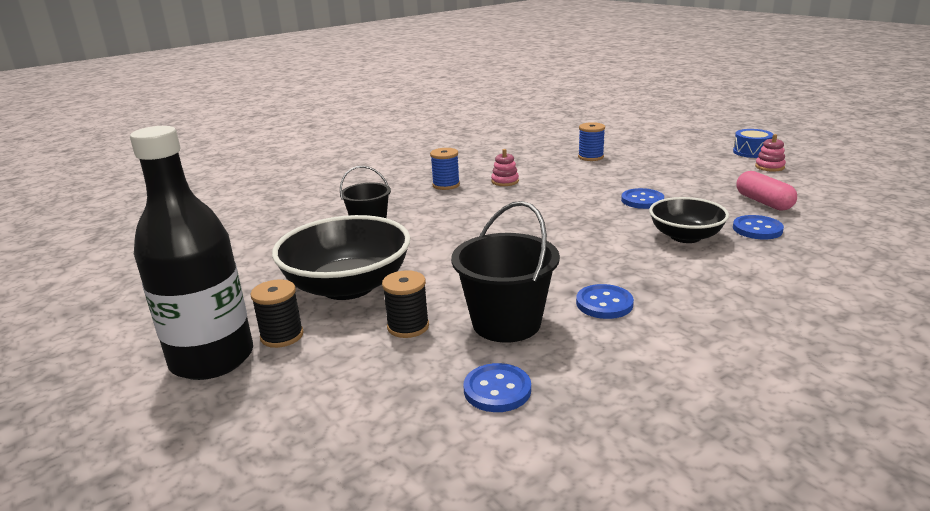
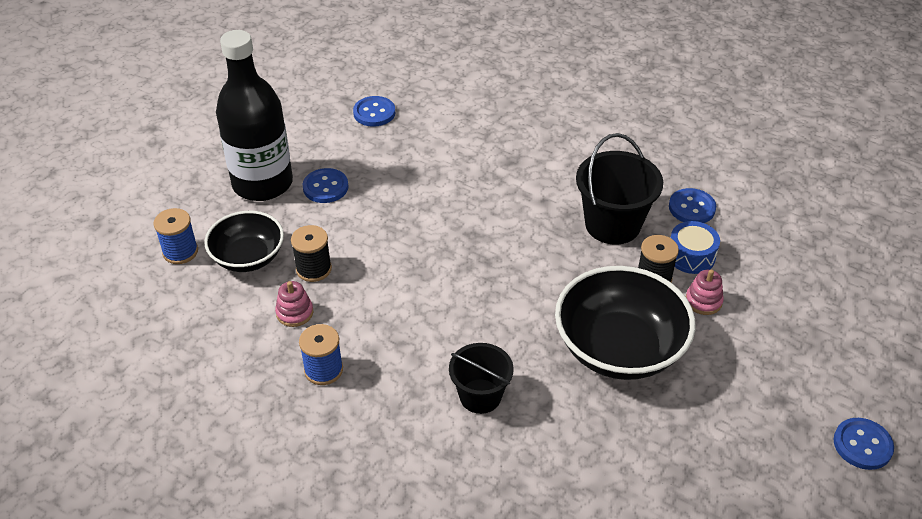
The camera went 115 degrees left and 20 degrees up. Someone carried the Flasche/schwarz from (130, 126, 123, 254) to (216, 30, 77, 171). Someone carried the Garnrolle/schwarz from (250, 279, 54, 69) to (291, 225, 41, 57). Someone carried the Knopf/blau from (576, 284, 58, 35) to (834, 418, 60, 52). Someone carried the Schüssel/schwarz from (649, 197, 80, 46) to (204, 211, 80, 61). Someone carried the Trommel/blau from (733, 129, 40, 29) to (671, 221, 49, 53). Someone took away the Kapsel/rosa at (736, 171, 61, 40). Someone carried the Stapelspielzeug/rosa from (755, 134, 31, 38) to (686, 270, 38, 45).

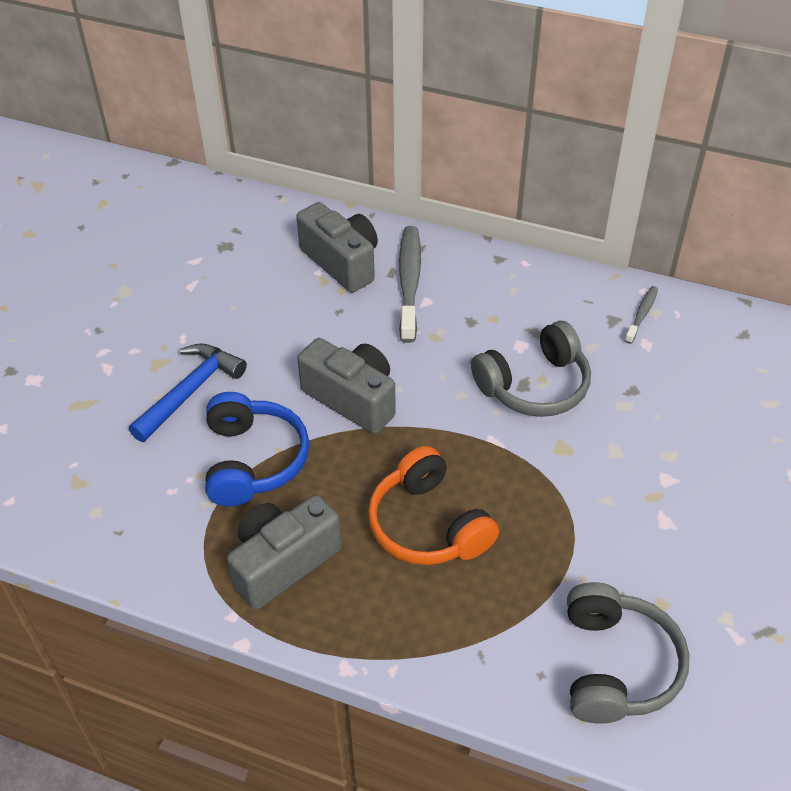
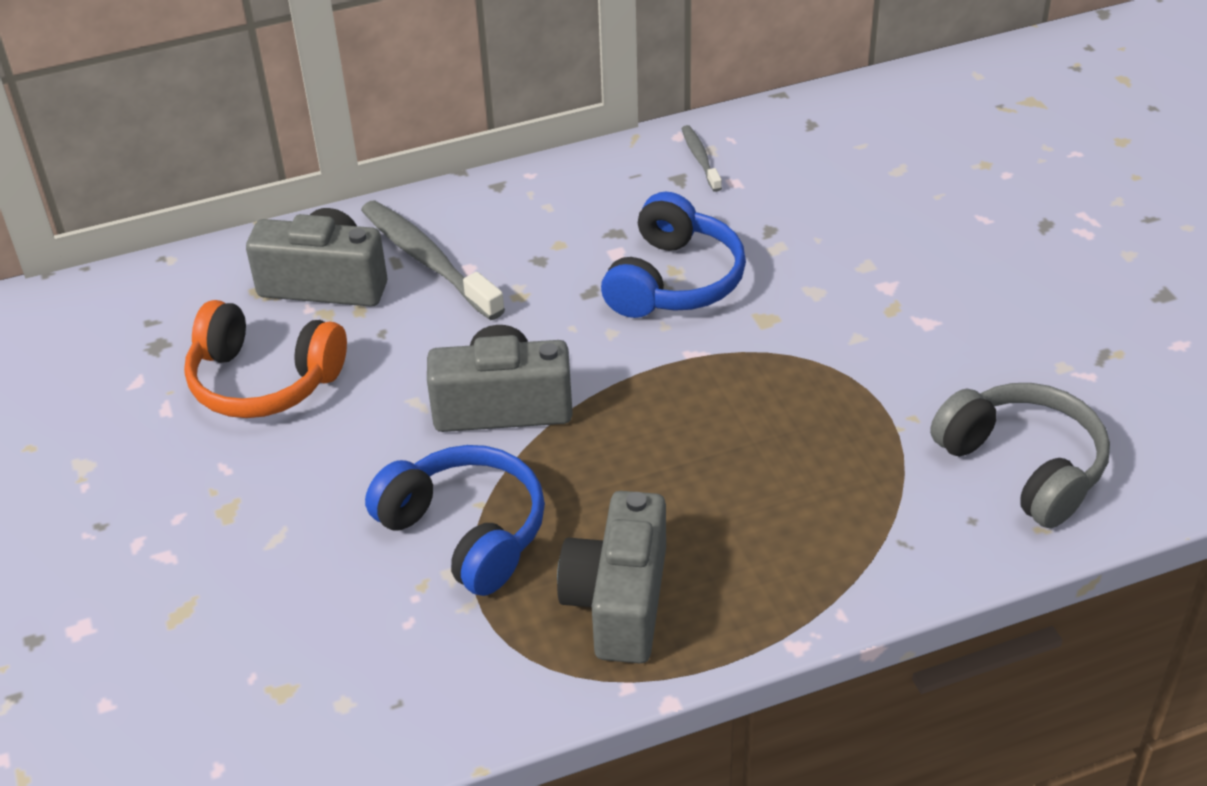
The camera went 40 degrees left and 5 degrees down. Someone took away the Hammer/blau at (129, 343, 118, 99). Someone carried the Kopfhörer/orange from (368, 446, 131, 119) to (184, 300, 163, 118). Someone repainted the Kopfhörer/grau at (471, 321, 120, 96), which became the Kopfhörer/blau at (601, 192, 145, 126).

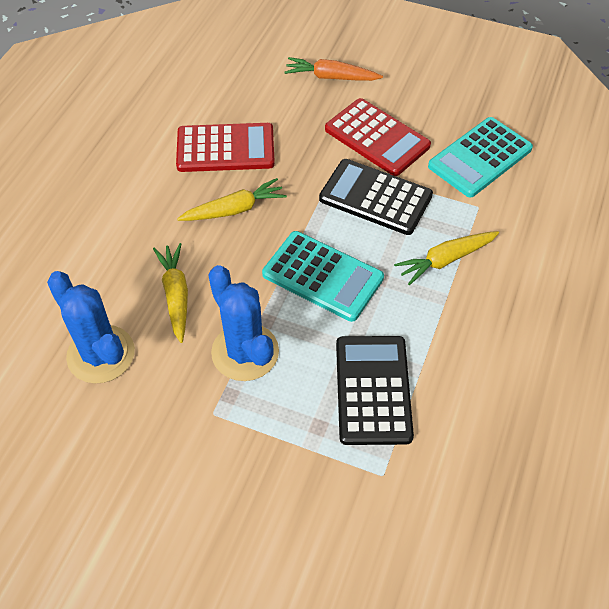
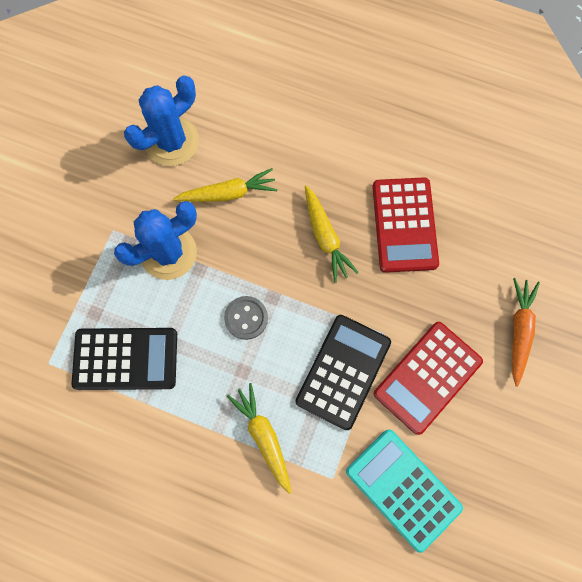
The camera went 90 degrees right and 20 degrees up. Someone swapped the Taschenrechner/türkis at (262, 231, 122, 91) for the Knopf/grau at (224, 296, 44, 44).

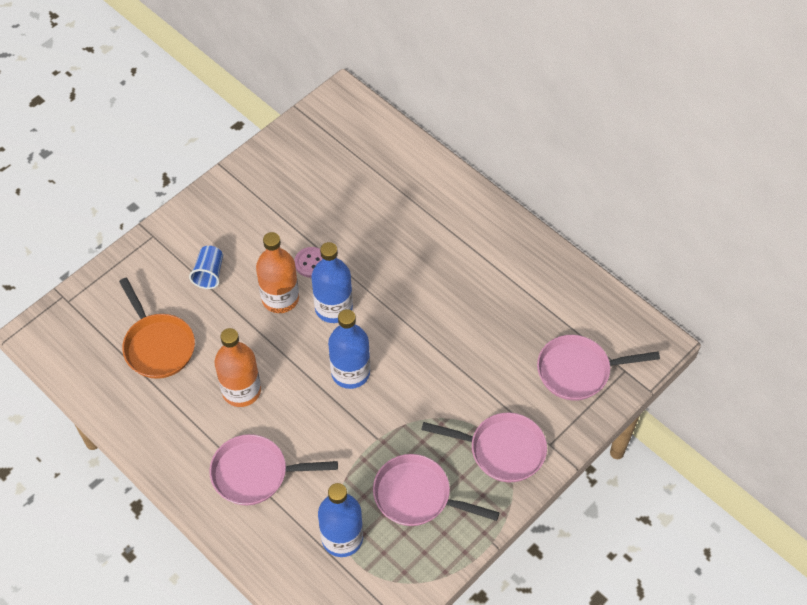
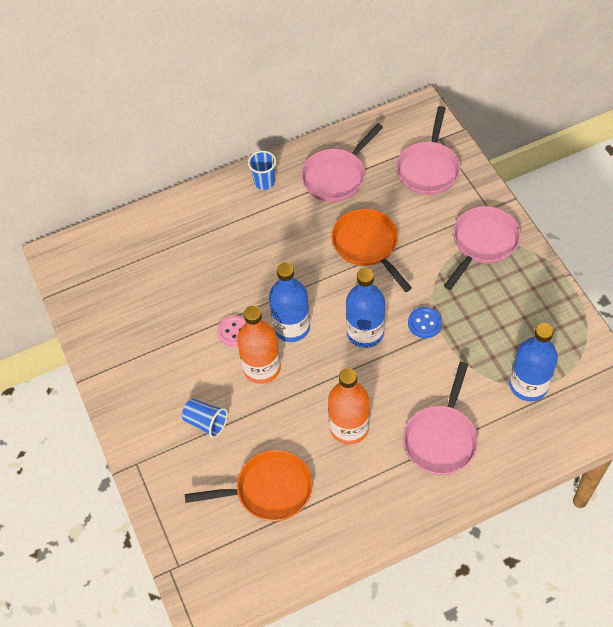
The camera went 65 degrees left and 0 degrees up. Someone carried the Pfanne/rosa from (373, 454, 127, 72) to (301, 123, 82, 79). Someone put down the Becher/blau at (248, 151, 28, 39). Someone put down the Pfanne/orange at (332, 209, 80, 83). Someone put down the Knopf/blau at (408, 307, 34, 31).

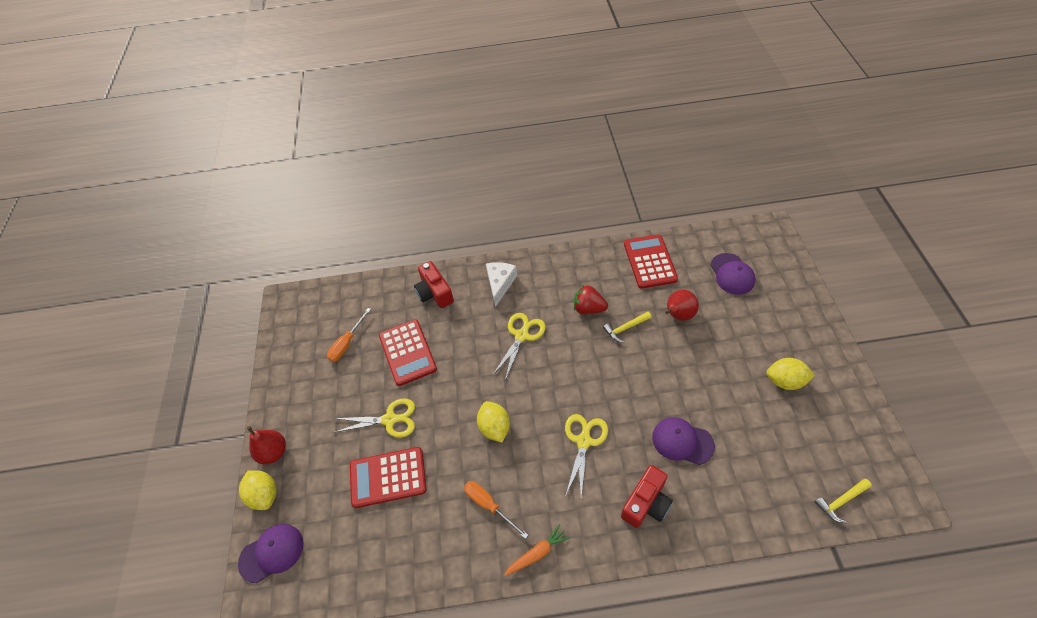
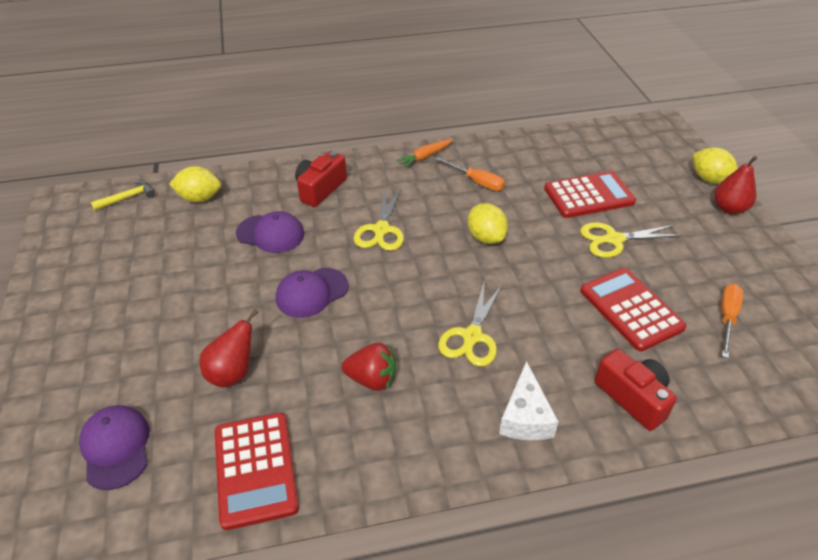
The camera went 170 degrees right and 10 degrees down. Someone carried the Kappe/lila from (238, 524, 65, 59) to (276, 268, 73, 50). Someone took away the Hammer/gelb at (603, 311, 49, 31). Someone carried the Zitrone/gelb from (766, 358, 49, 32) to (169, 166, 52, 36).

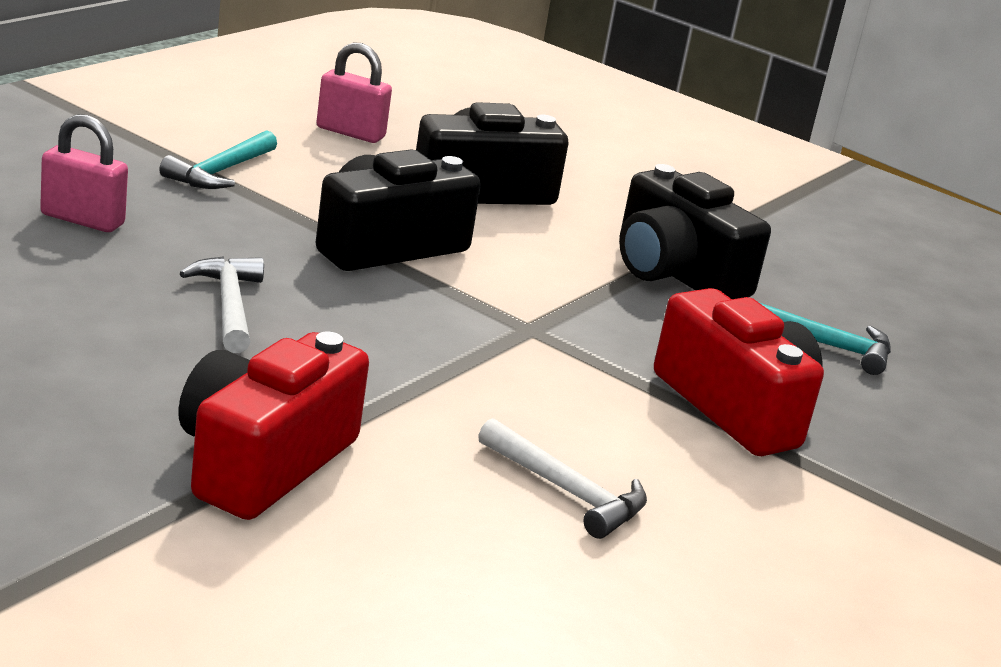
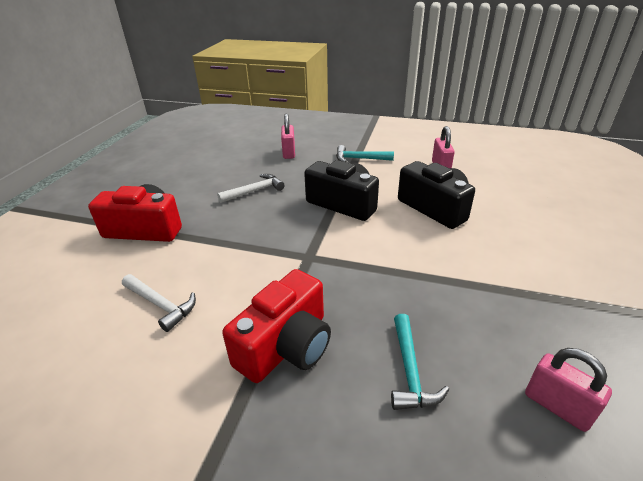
The camera went 75 degrees right and 10 degrees up. Someone rotated the Hammer/weiß at (478, 418, 169, 121) by 75 degrees counterclockwise. Someone took away the Kamera/schwarz at (619, 164, 152, 135). Someone put down the Vorhängeschloss/rosa at (525, 348, 87, 84).

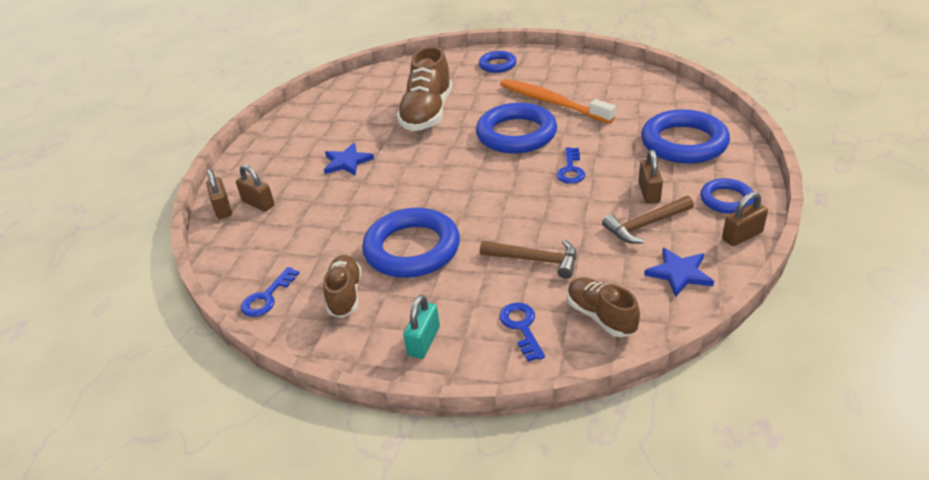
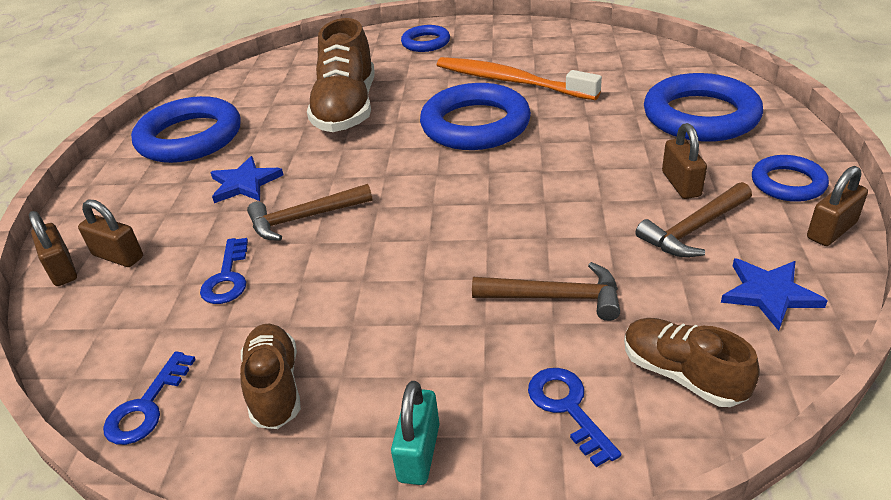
The camera went 10 degrees left and 0 degrees up. Someone carried the Ring/blau from (362, 208, 98, 70) to (131, 96, 110, 67). Someone carried the Schlüssel/blau from (556, 147, 29, 37) to (200, 238, 48, 66). Someone put down the Hammer/braun at (247, 184, 126, 57).

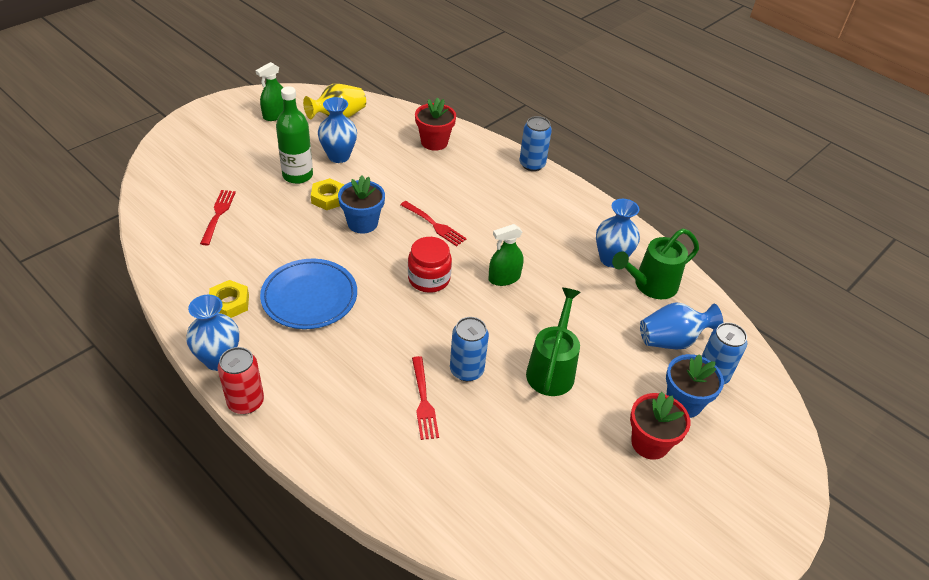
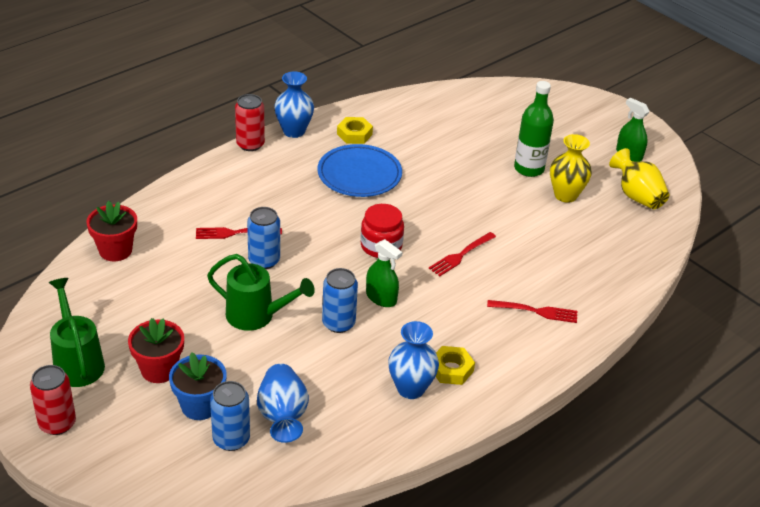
The camera went 95 degrees right and 5 degrees down. Someone carried the Gabel/rot from (200, 190, 36, 55) to (487, 300, 90, 23). Someone carried the Sechskantmutter/gelb from (311, 178, 33, 32) to (436, 346, 39, 39). Someone repainted the Vase/blau at (318, 97, 39, 66), which became the Vase/gelb at (550, 134, 42, 69). Someone took away the Blumentopf/blau at (338, 175, 47, 59). Someone carried the Blumentopf/rot from (415, 98, 41, 53) to (86, 201, 51, 60). Someone rotated the Sprühflasche/grün at (488, 224, 35, 62) by 150 degrees clockwise. Someone carried the Dose/blau from (519, 116, 33, 55) to (322, 268, 36, 65). Someone carried the Gießkanne/grün from (612, 228, 87, 71) to (49, 278, 56, 109). Someone put down the Dose/rot at (30, 365, 46, 70).

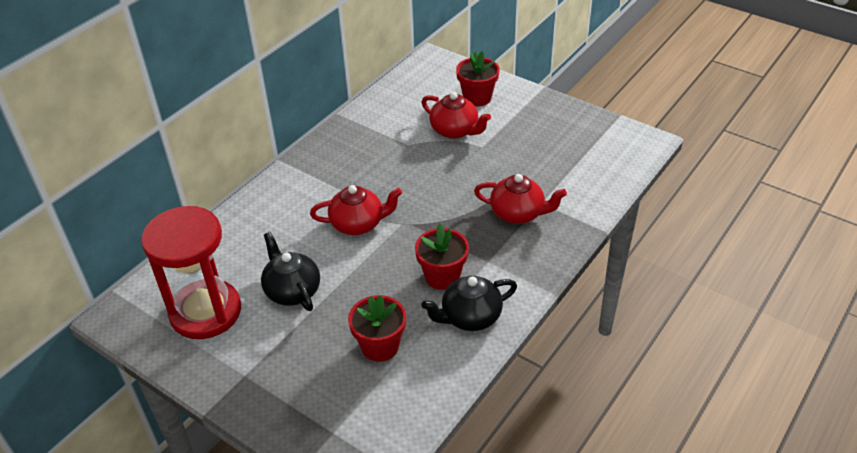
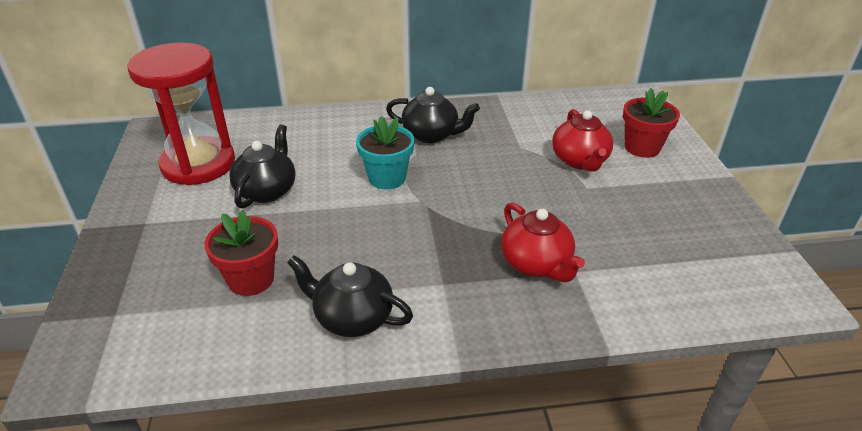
The camera went 45 degrees right and 5 degrees down. Someone swapped the Teekanne/rot at (310, 185, 92, 50) for the Blumentopf/türkis at (356, 116, 58, 73). Someone took away the Blumentopf/rot at (415, 224, 54, 66). Someone put down the Teekanne/schwarz at (386, 87, 94, 56).

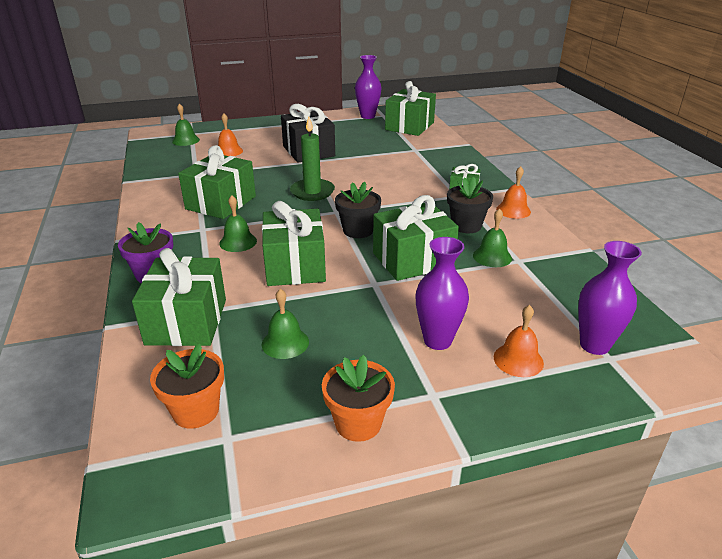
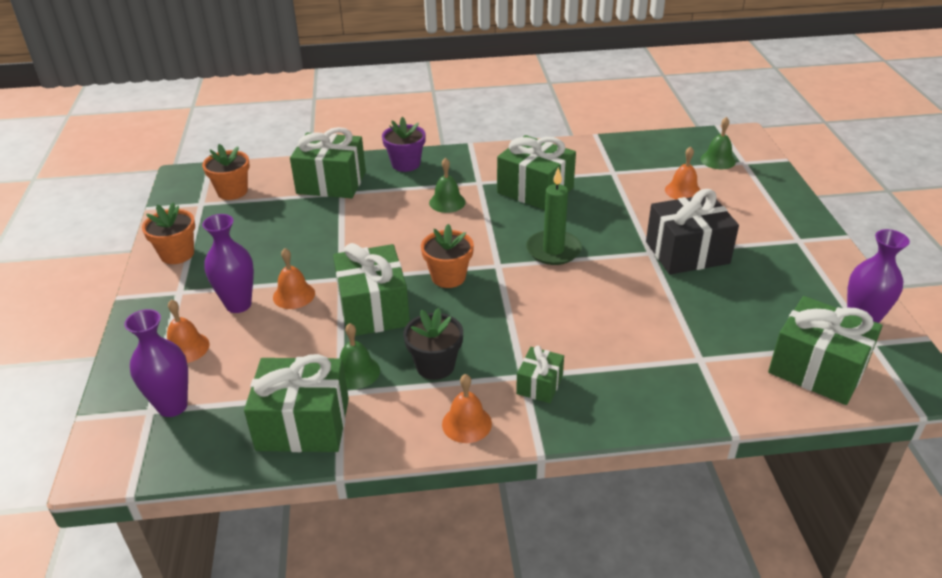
The camera went 100 degrees right and 5 degrees up. Someone carried the Geschenk/grün from (262, 201, 64, 85) to (244, 354, 105, 98). Someone took away the Glocke/grün at (262, 289, 47, 70). Someone repainted the Blumentopf/schwarz at (335, 182, 46, 56), which became the Blumentopf/orange at (421, 224, 53, 64). Someone put down the Glocke/orange at (273, 248, 42, 61).

